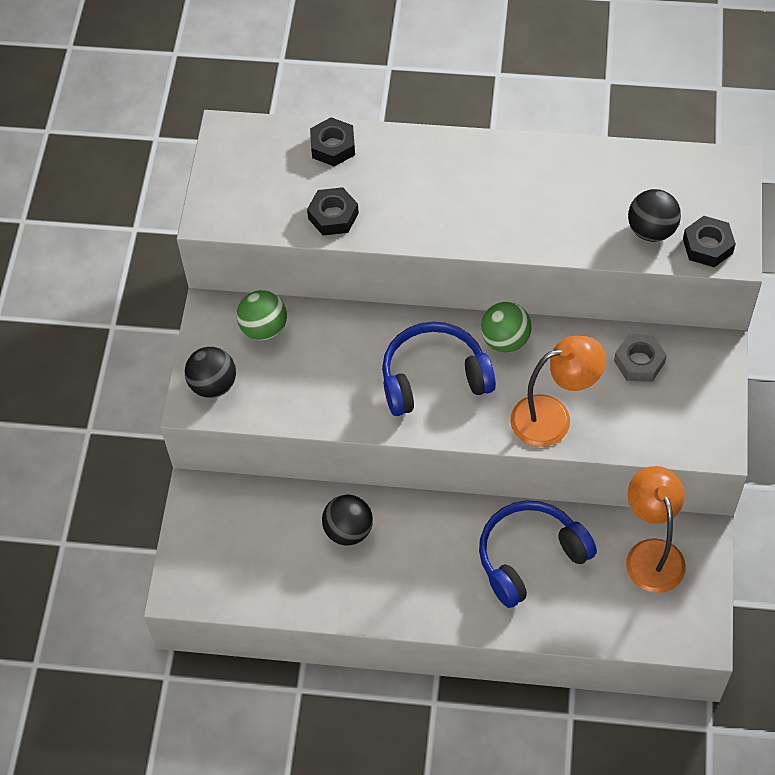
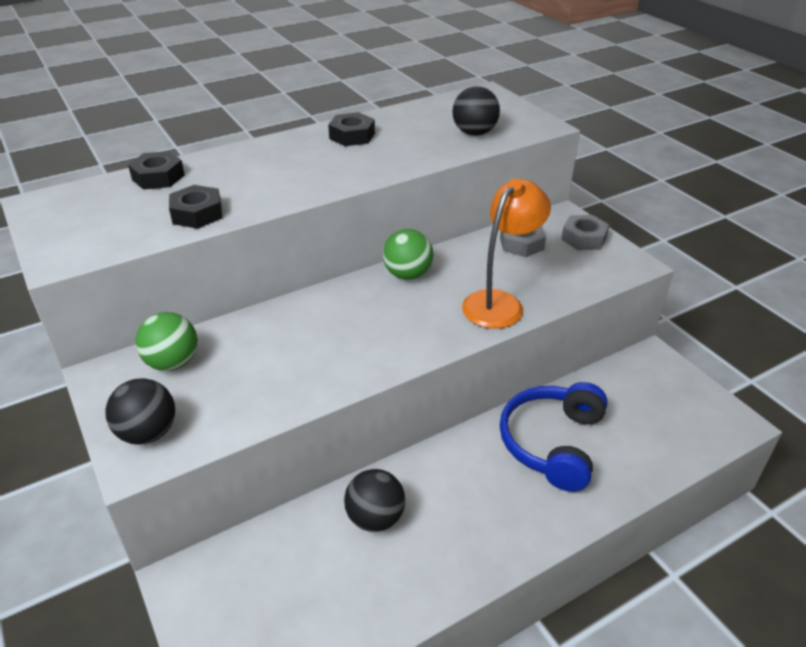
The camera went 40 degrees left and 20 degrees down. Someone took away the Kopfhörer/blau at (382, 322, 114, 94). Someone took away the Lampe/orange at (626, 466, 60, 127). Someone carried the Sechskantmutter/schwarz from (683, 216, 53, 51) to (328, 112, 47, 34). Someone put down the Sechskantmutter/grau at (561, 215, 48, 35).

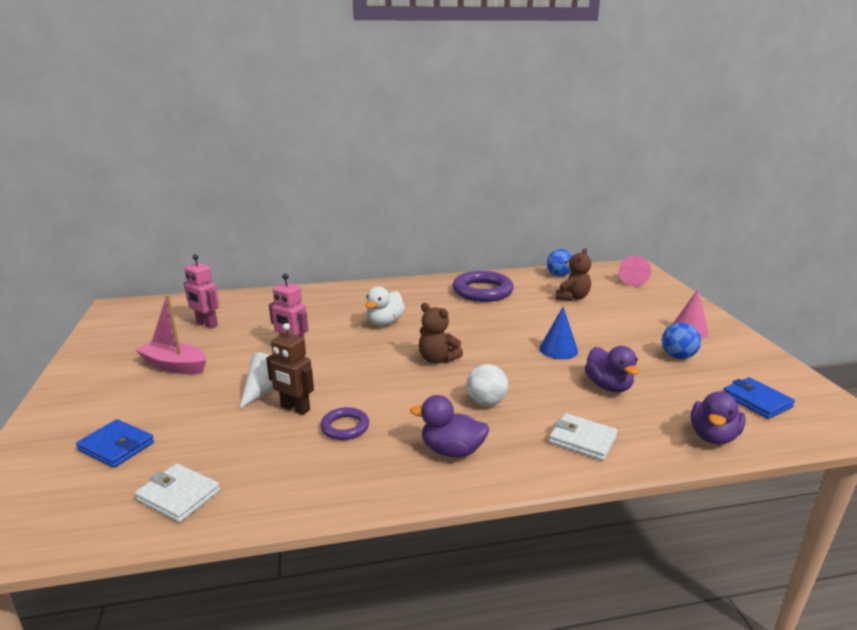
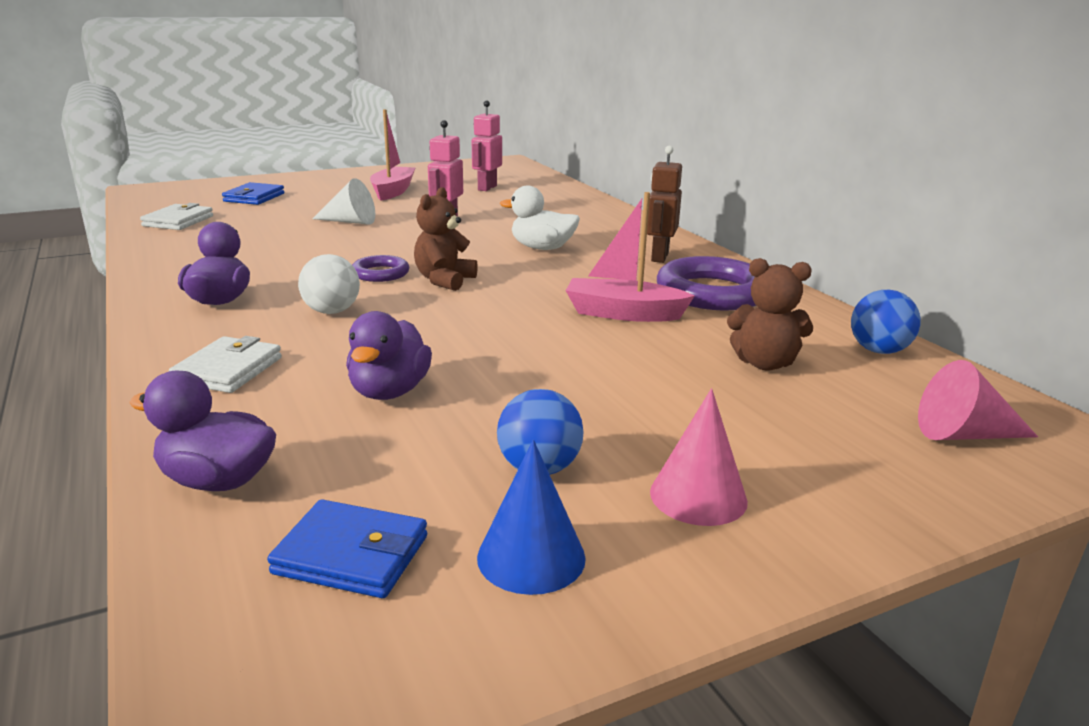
The camera went 75 degrees right and 0 degrees up. Someone carried the Roboter/braun from (266, 323, 48, 92) to (647, 146, 35, 117). Someone carried the Ring/lila from (320, 407, 49, 33) to (352, 255, 57, 27). Someone carried the Kegel/blau from (539, 307, 39, 53) to (477, 439, 109, 156). Someone rotated the Ente/lila at (585, 346, 55, 46) by 45 degrees counterclockwise. Someone rotated the Geldbörse/blau at (724, 377, 71, 42) by 60 degrees clockwise. Someone put down the Boot/rosa at (566, 192, 128, 130).

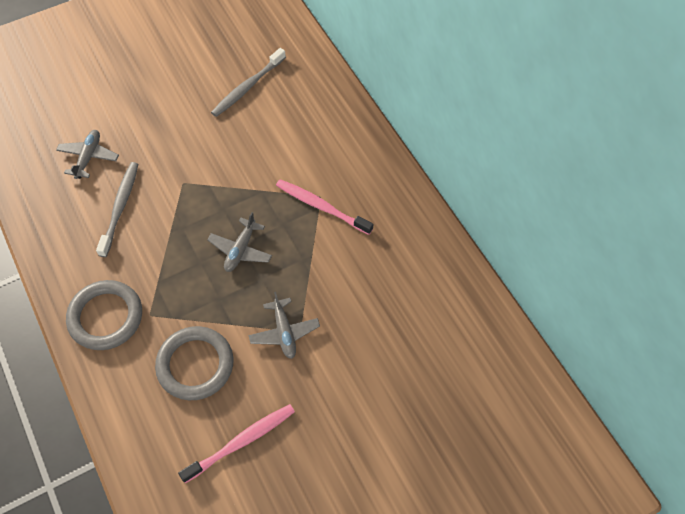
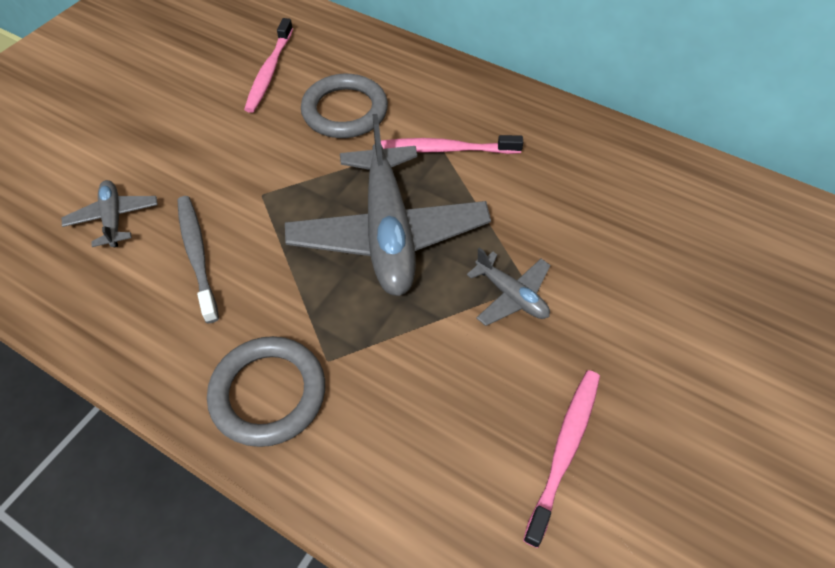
The camera went 30 degrees left and 5 degrees down. Someone carried the Ring/grau from (155, 326, 78, 74) to (301, 74, 87, 64). Someone scaled the Flugzeug/grau at (207, 212, 65, 60) by 2.15. Someone repainted the Zahnbürste/grau at (211, 48, 75, 69), which became the Zahnbürste/rosa at (244, 18, 49, 95).

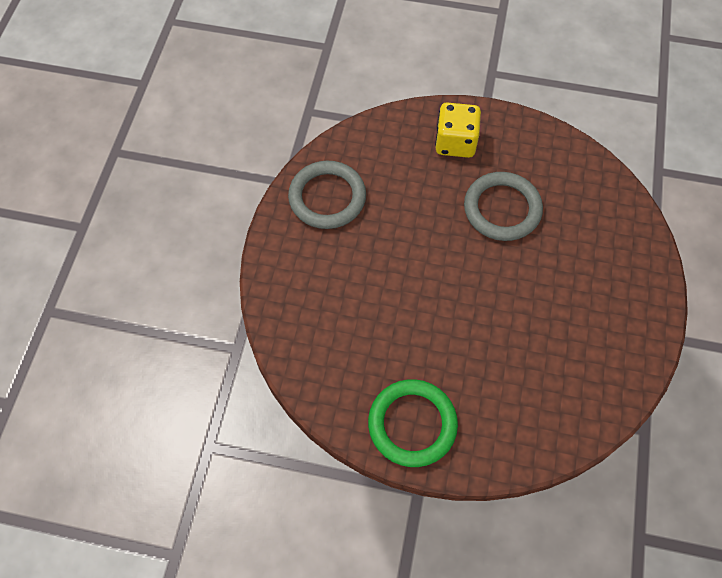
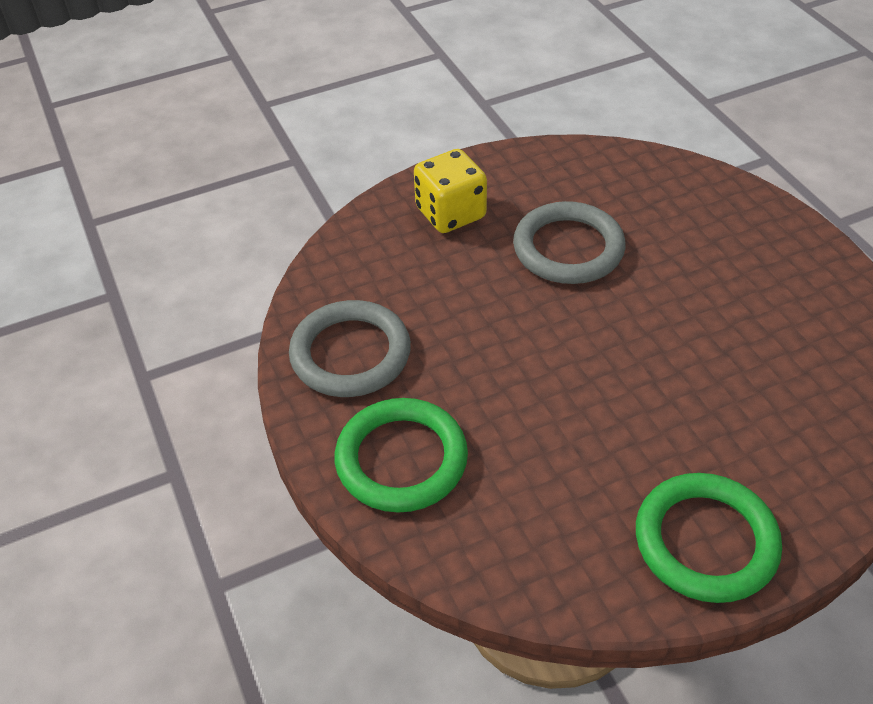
The camera went 35 degrees left and 15 degrees down. Someone put down the Ring/grün at (335, 398, 133, 115).

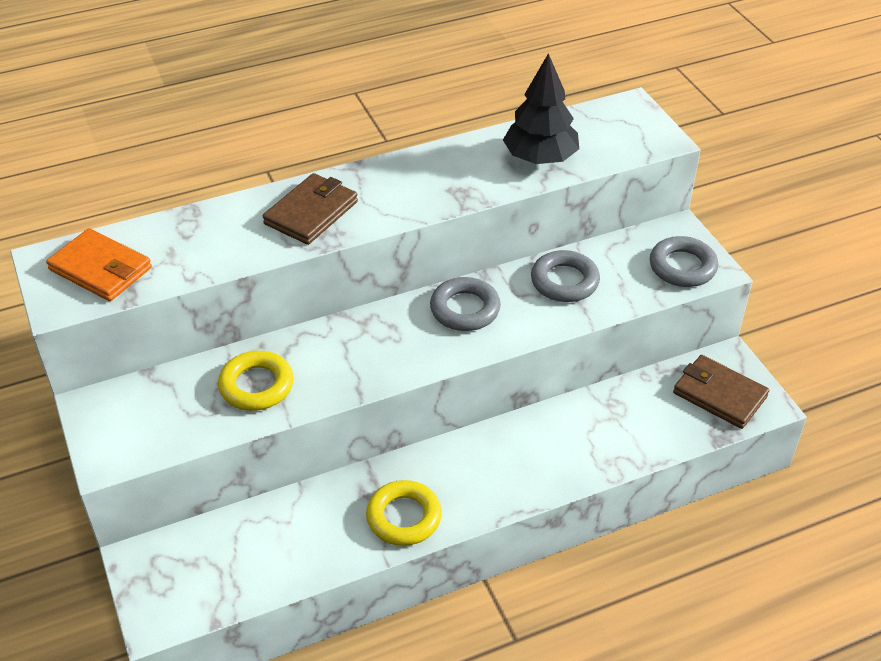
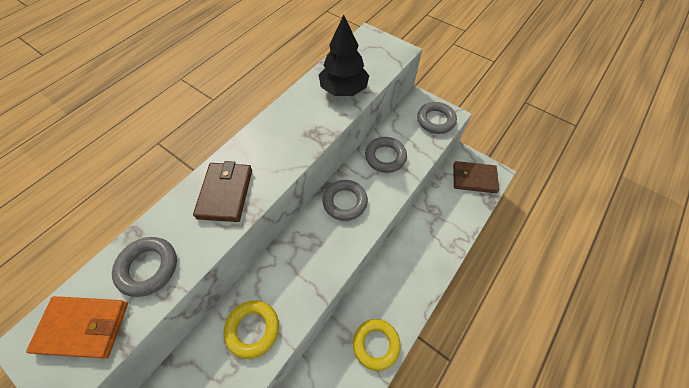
The camera went 30 degrees left and 15 degrees up. Someone put down the Ring/grau at (112, 237, 65, 60).

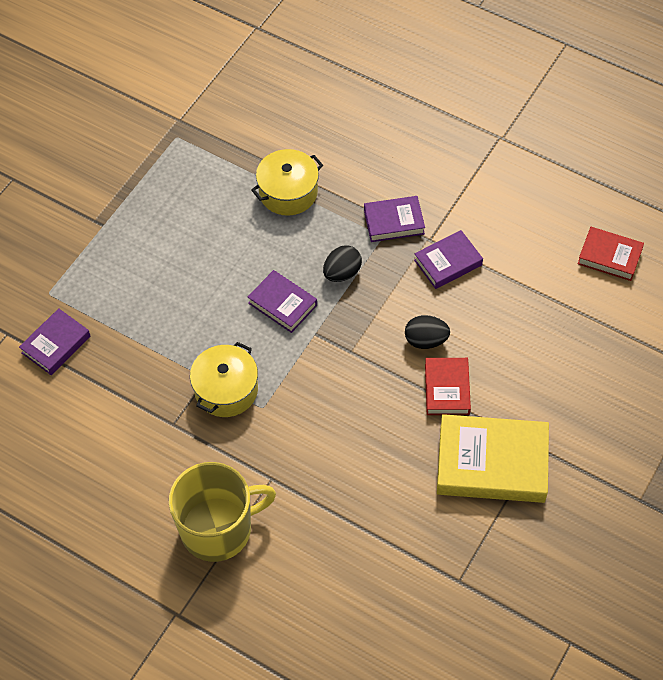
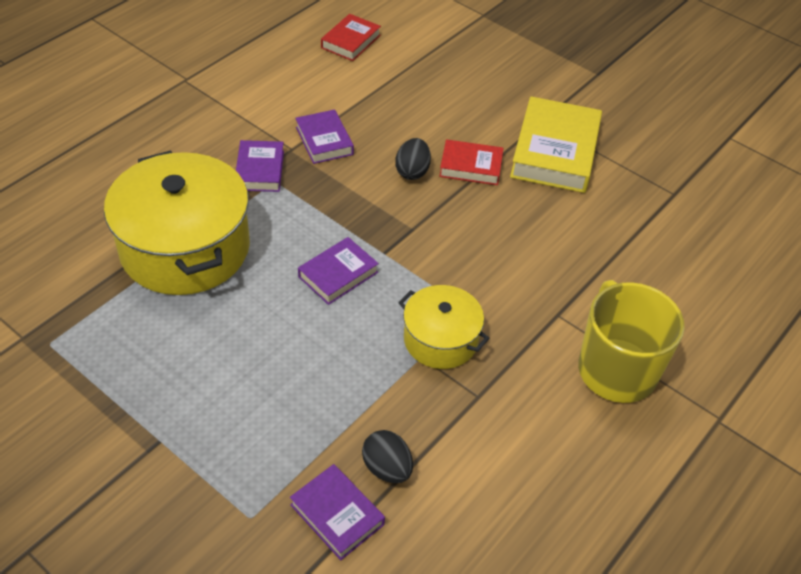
The camera went 85 degrees left and 10 degrees down. Someone scaled the Kochtopf/gelb at (251, 149, 72, 67) by 1.83. Someone carried the Ei/schwarz from (323, 245, 39, 37) to (362, 430, 51, 53).

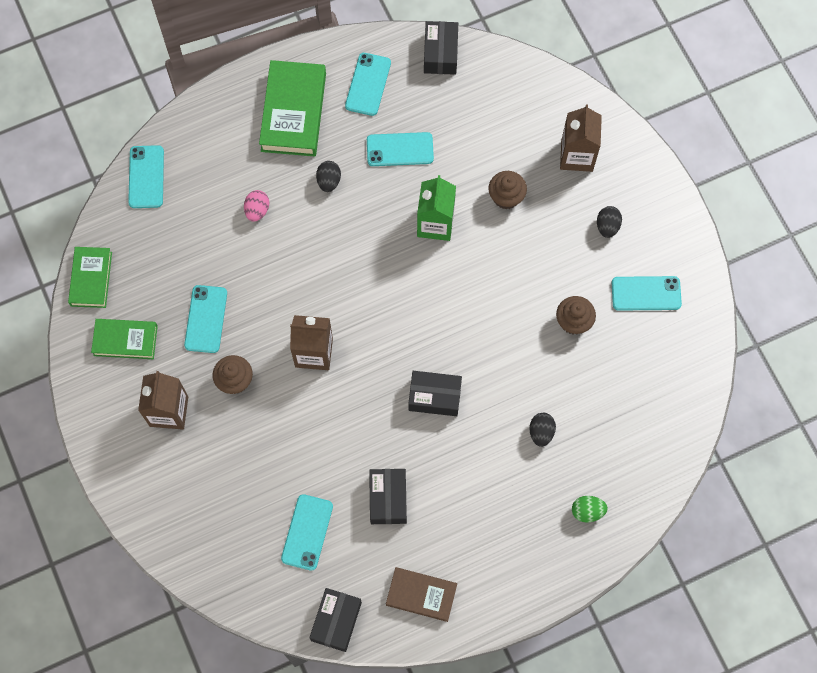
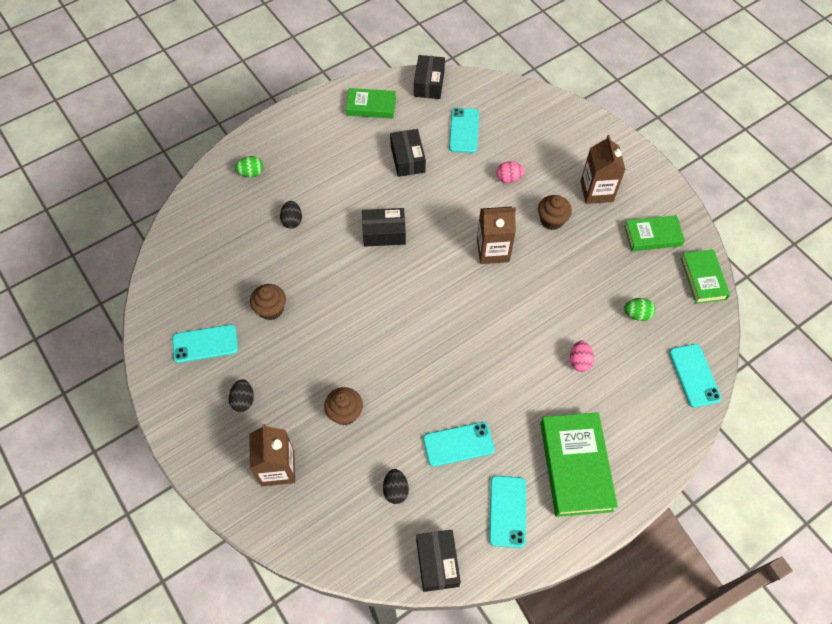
The camera went 170 degrees right and 10 degrees down. Someone took away the Handy/türkis at (184, 285, 43, 68). Someone carried the Ei/schwarz from (316, 161, 25, 31) to (383, 469, 26, 35). Someone repainted the Buch/braun at (386, 567, 71, 55), which became the Buch/grün at (346, 88, 50, 30). Someone took away the Getränkekarton/grün at (417, 175, 39, 66). Someone put down the Ei/rosa at (496, 161, 29, 22). Someone put down the Ei/grün at (624, 298, 32, 23).

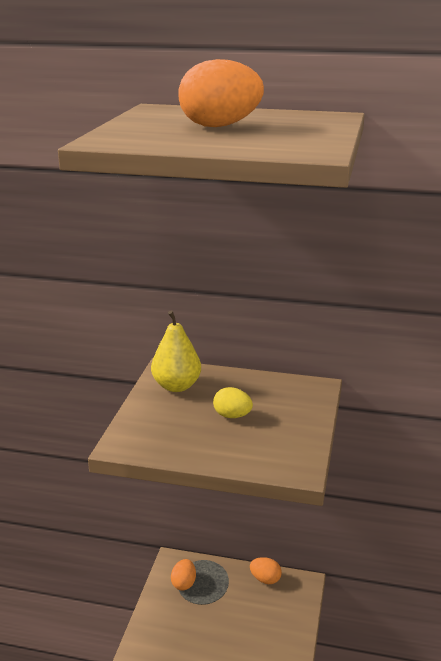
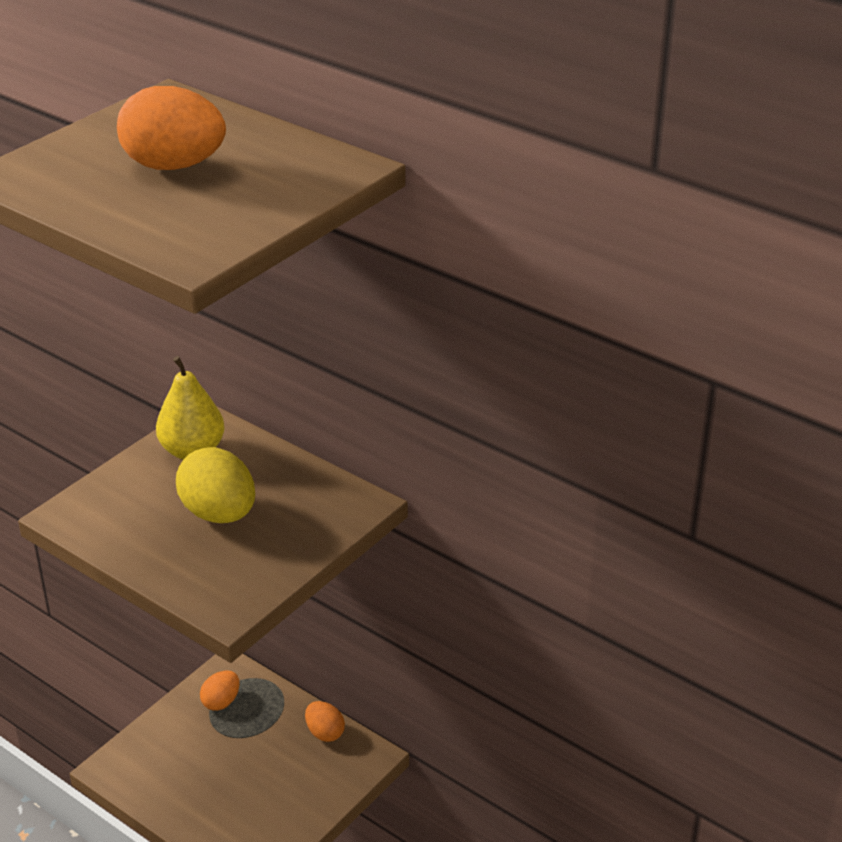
The camera went 25 degrees right and 10 degrees up. Someone scaled the Ei/gelb at (213, 387, 40, 31) by 1.74.

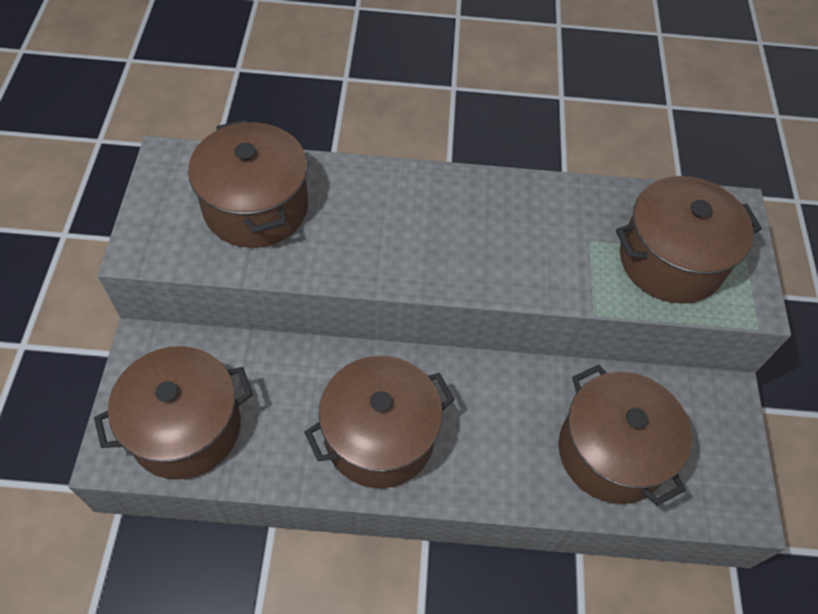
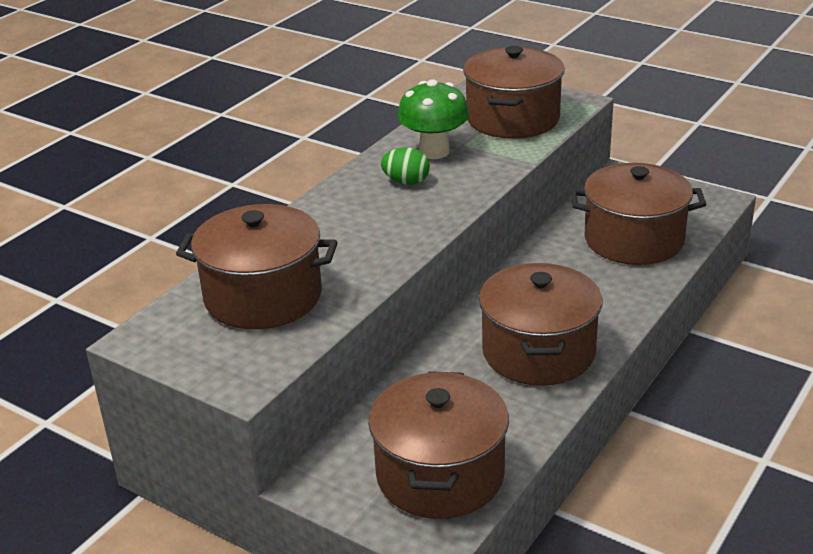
The camera went 55 degrees left and 25 degrees down. Someone put down the Ei/grün at (381, 147, 49, 38). Someone put down the Pilz/grün at (398, 79, 71, 80).

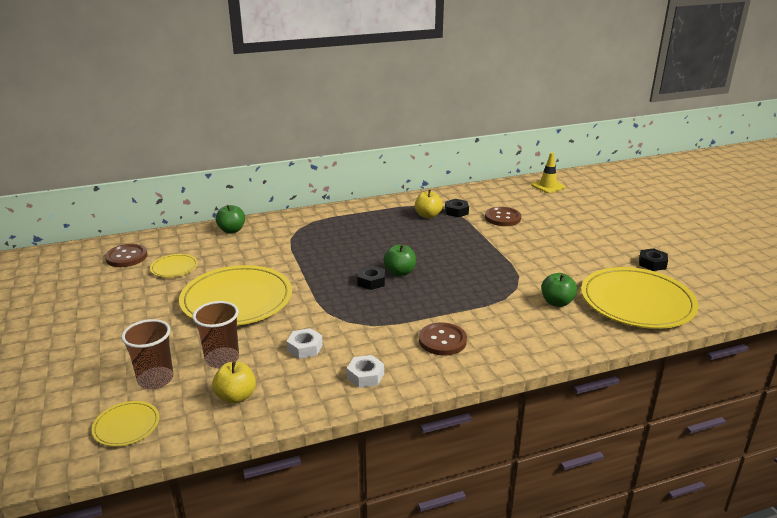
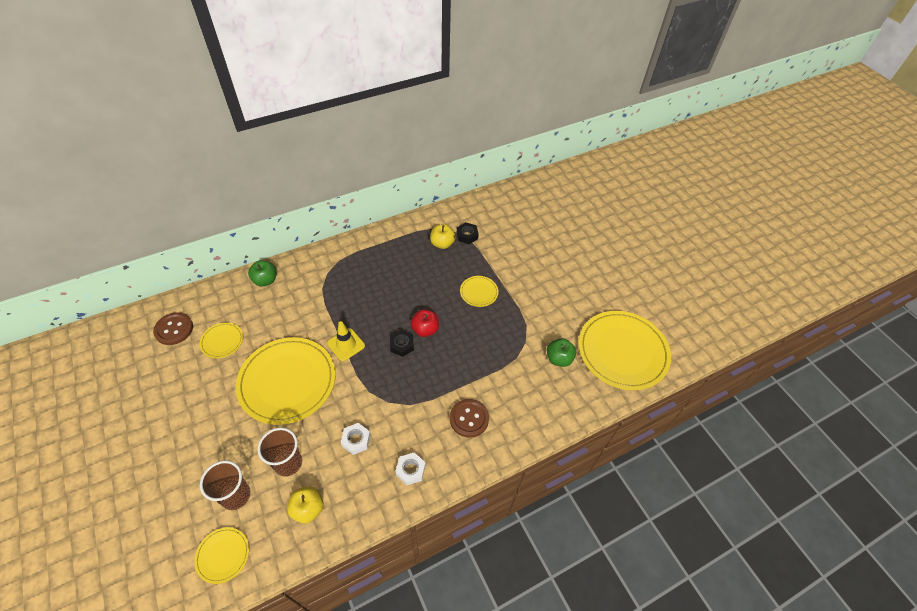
The camera went 10 degrees left and 25 degrees up. Someone repainted the Apfel/grün at (383, 244, 33, 32), which became the Apfel/rot at (411, 309, 28, 28). Someone took away the Knopf/braun at (485, 207, 36, 19). Someone carried the Leitkegel/gelb from (531, 152, 35, 41) to (327, 321, 38, 40). Someone took away the Sechskantmutter/schwarz at (639, 248, 29, 23). Someone put down the Teller/gelb at (460, 276, 39, 31).

